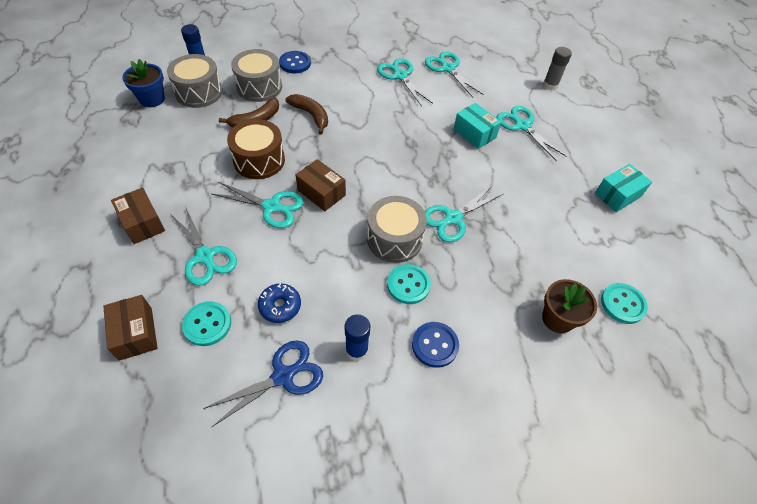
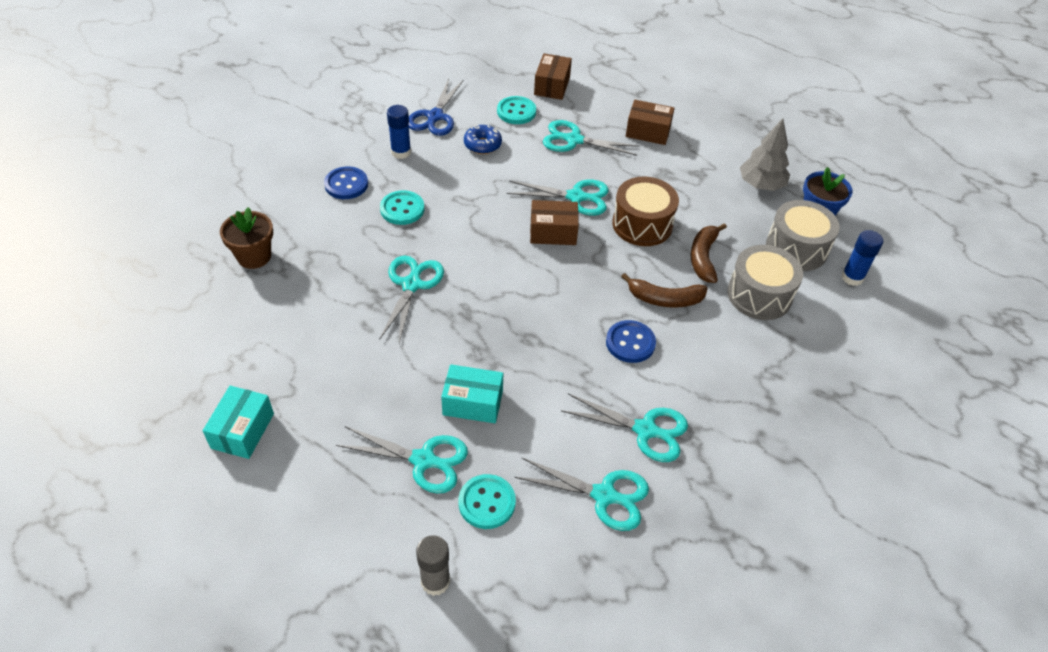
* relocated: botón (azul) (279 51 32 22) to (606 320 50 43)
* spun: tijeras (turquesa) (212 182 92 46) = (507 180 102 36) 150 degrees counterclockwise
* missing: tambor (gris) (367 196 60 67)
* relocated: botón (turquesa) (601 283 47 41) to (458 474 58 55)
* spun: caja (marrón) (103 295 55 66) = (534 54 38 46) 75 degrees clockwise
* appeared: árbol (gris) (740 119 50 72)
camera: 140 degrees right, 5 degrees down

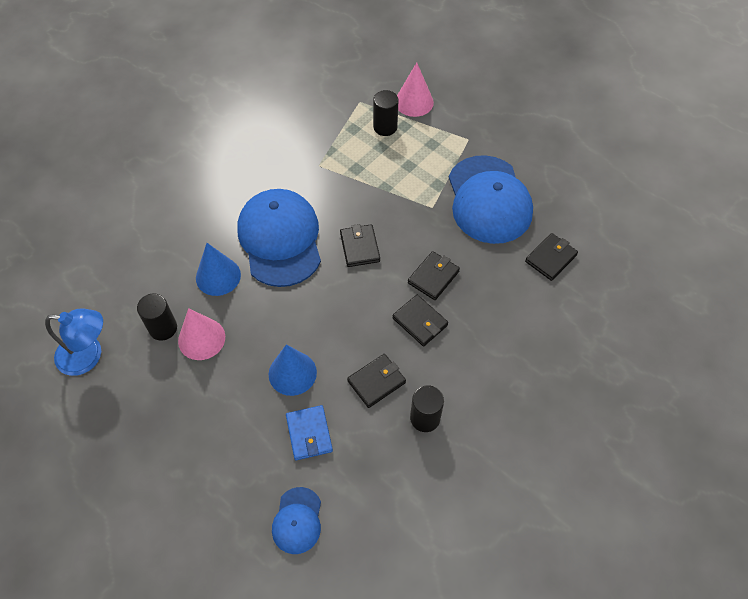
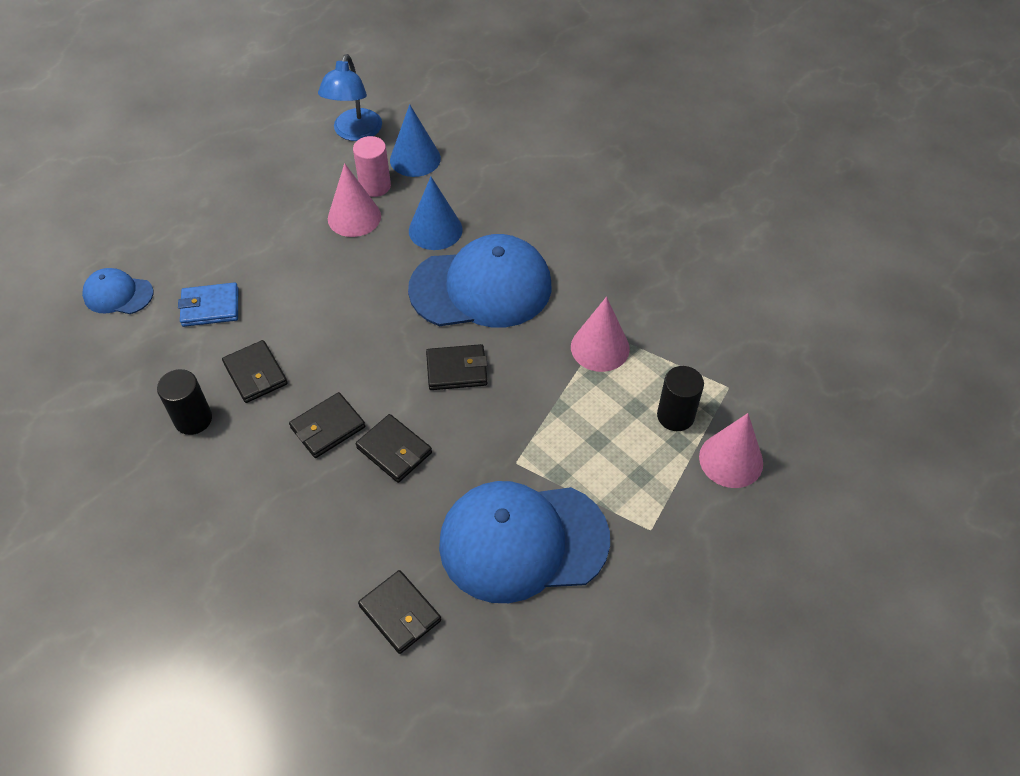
* colour: cilindro (negro) (137 294 40 47) to cilindro (rosa) (353 136 38 61)
* relocated: cono (azul) (268 345 49 51) to (390 104 51 73)
* appeared: cono (rosa) (571 297 59 75)
camera: 95 degrees right, 5 degrees down

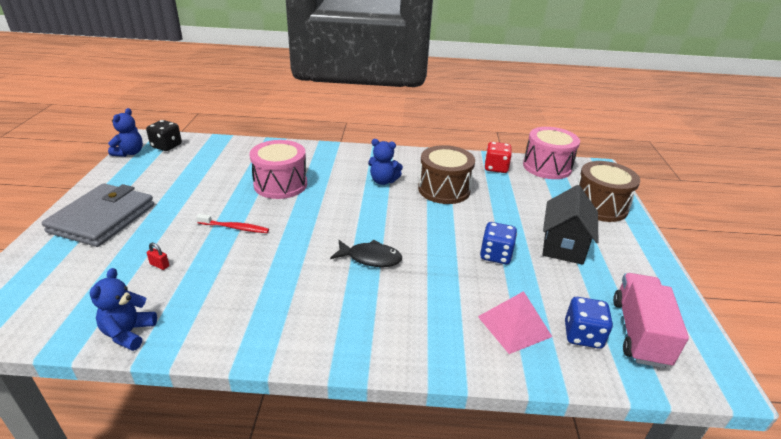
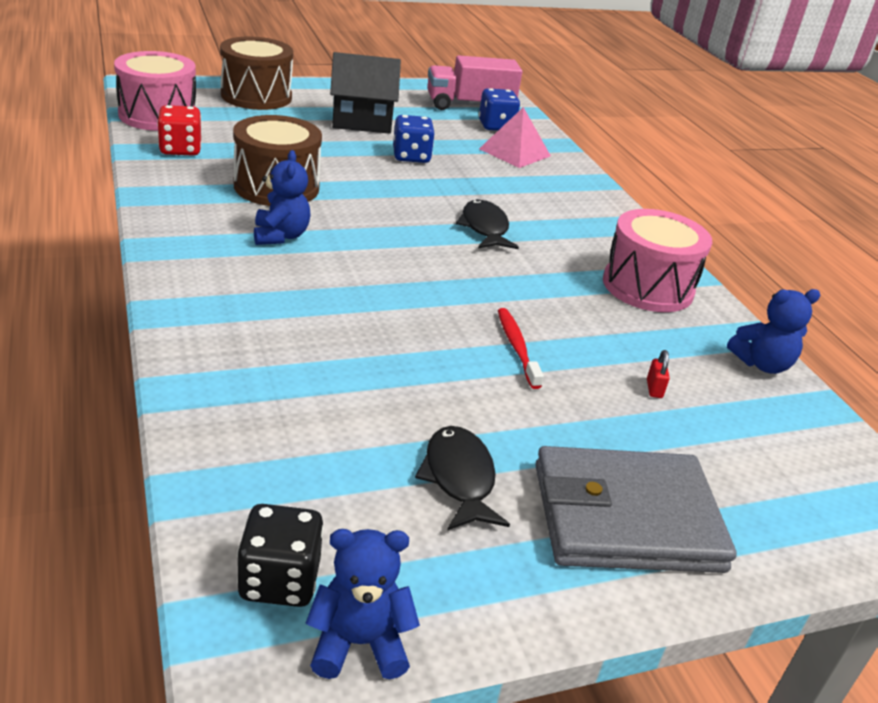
* relocated: tambor (rosa) (249 140 58 59) to (603 209 109 103)
* appeared: pez (negro) (415 426 95 105)
camera: 115 degrees left, 0 degrees up

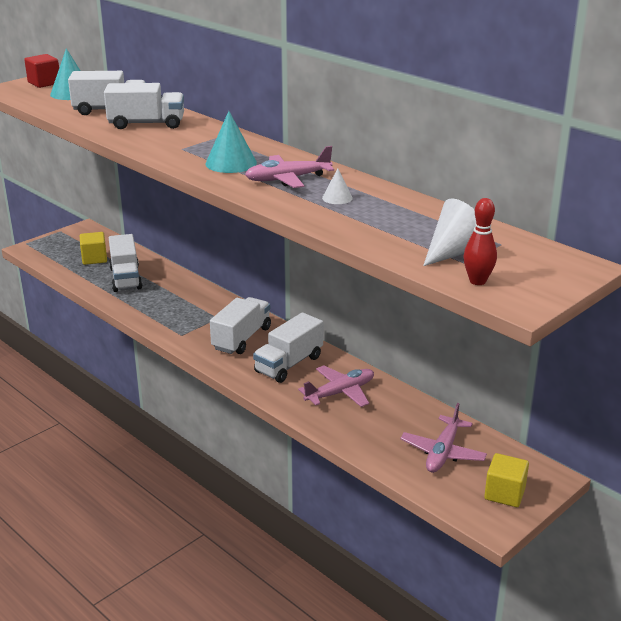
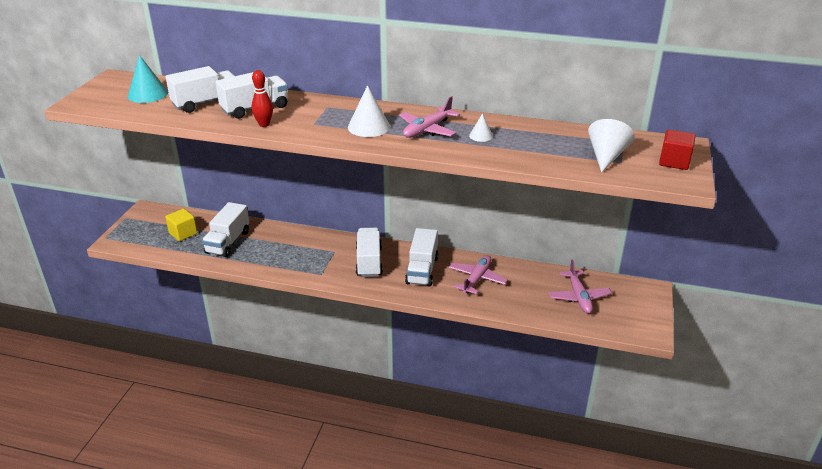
* relocated: cubo (rojo) (24 54 35 34) to (659 130 36 40)
* colour: cono (turquesa) (205 111 52 62) to cono (blanco) (348 85 42 52)
* relocated: bolo (rojo) (463 198 34 87) to (252 70 21 57)
* spun: camión (blanco) (109 234 33 58) = (202 202 47 55) 60 degrees clockwise
* missing: cubo (amarillo) (484 453 45 54)
camera: 30 degrees left, 5 degrees up

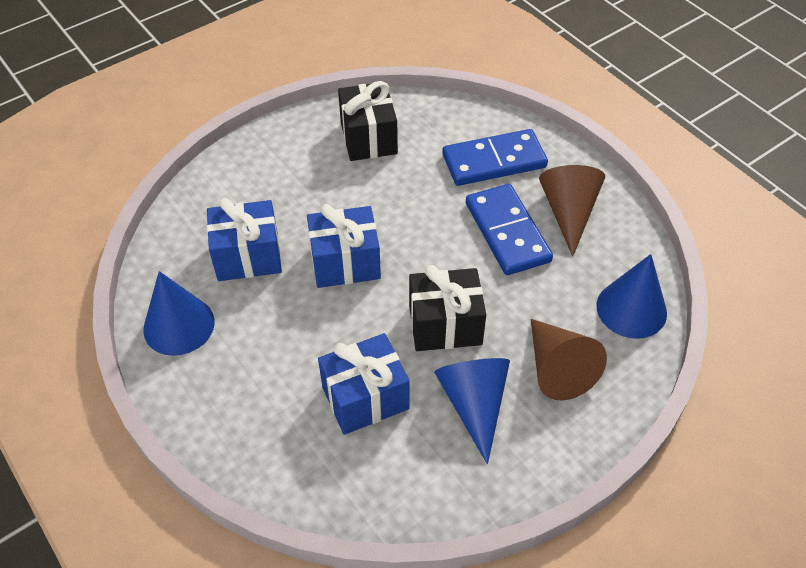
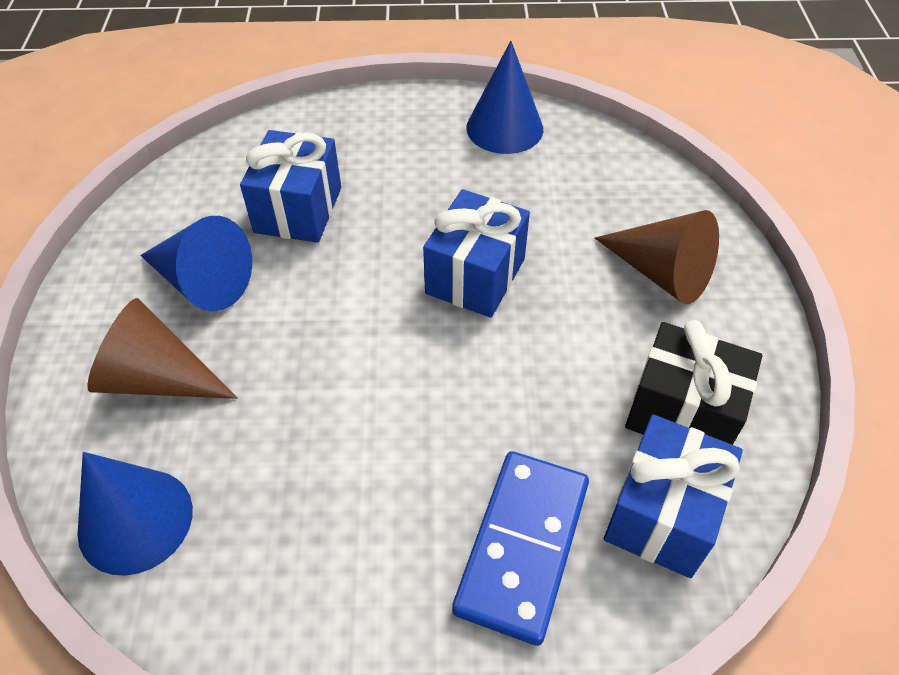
* relocated: cono (marrón) (539 165 66 92) to (595 210 124 94)
* missing: ficha de dominó (azul) (466 184 87 91)
* relocated: regalo (azul) (207 198 75 83) to (604 414 139 164)
* missing: regalo (negro) (409 265 77 86)
camera: 125 degrees right, 0 degrees up

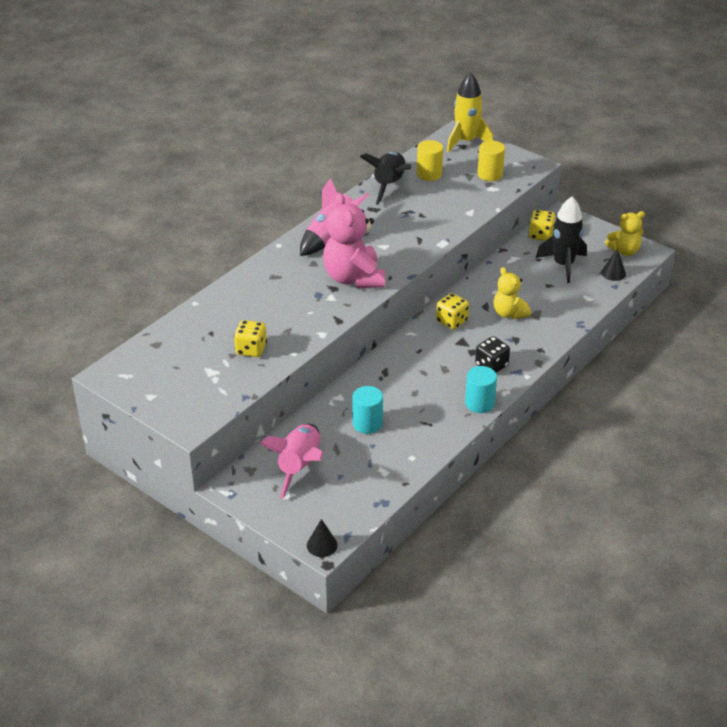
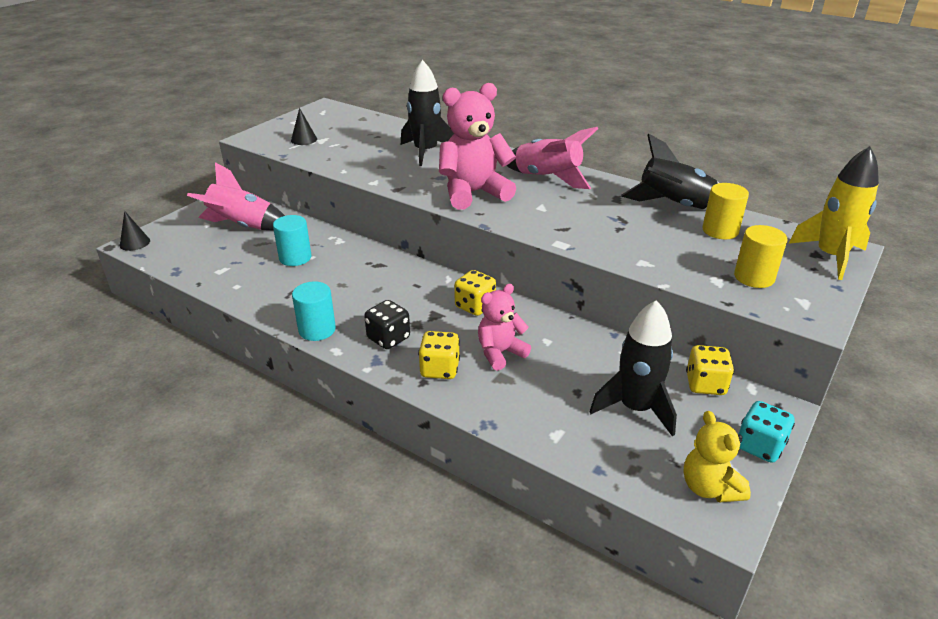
* relocated: cono (negro) (601 248 25 33) to (291 108 26 37)
* colour: osito (amarillo) (493 267 38 52) to osito (rosa) (478 284 53 87)
* relocated: dado (amarillo) (234 320 33 37) to (418 331 42 48)
* appeared: cohete (negro) (401 60 53 106)
* appeared: dado (turquesa) (739 401 56 62)
camera: 85 degrees right, 5 degrees down

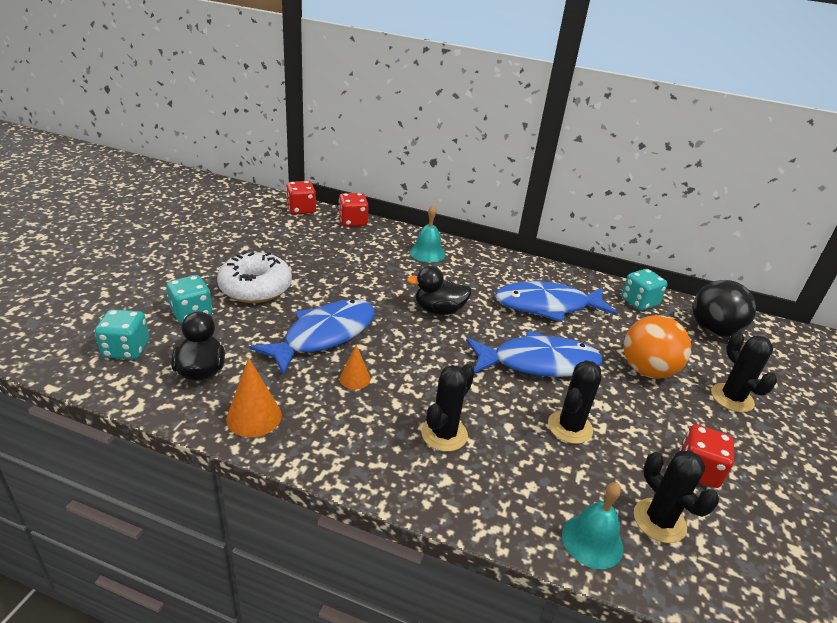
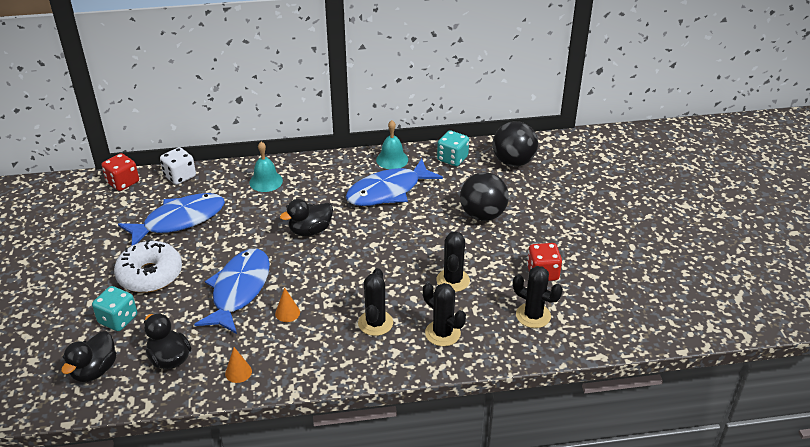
* colour: dado (rojo) (338 193 31 34) to dado (blanco) (160 147 36 38)
* exchanged: dado (turquesa) (95 309 54 51) to pato (negro) (61 331 56 51)
* colour: pelota (naranja) (623 315 68 64) to pelota (negro) (460 172 49 49)
* relocated: pez (azul) (466 330 136 47) to (118 193 107 53)
* relocated: cactus (negro) (711 332 66 80) to (423 283 43 63)
* size: cono (naranja) (226 358 56 79) = (225 347 27 36) x0.63
* relocated: campana (turquesa) (562 482 61 87) to (376 120 32 49)
camera: 25 degrees left, 5 degrees up

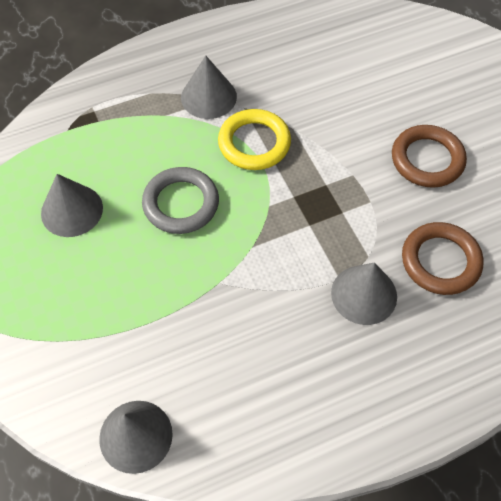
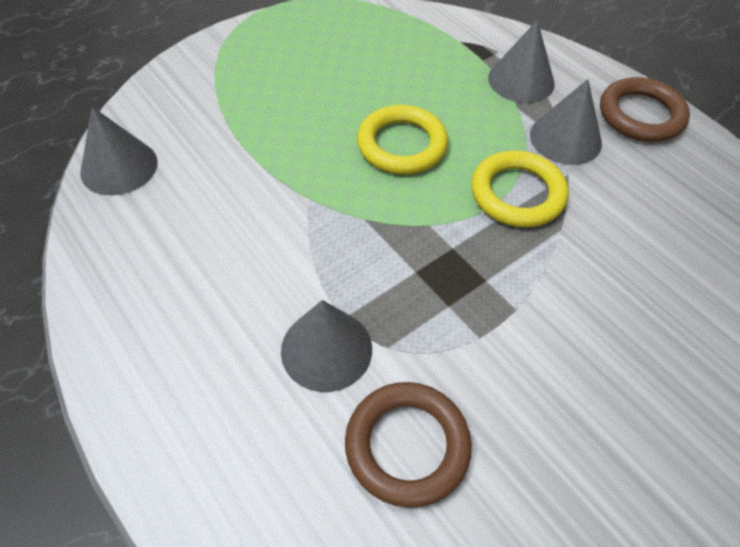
* relocated: anillo (marrón) (392 125 75 63) to (600 77 90 65)
* colour: anillo (gris) (142 167 77 67) to anillo (amarillo) (357 105 91 69)
* relocated: cono (gris) (41 174 62 63) to (488 20 67 83)
camera: 75 degrees right, 5 degrees down

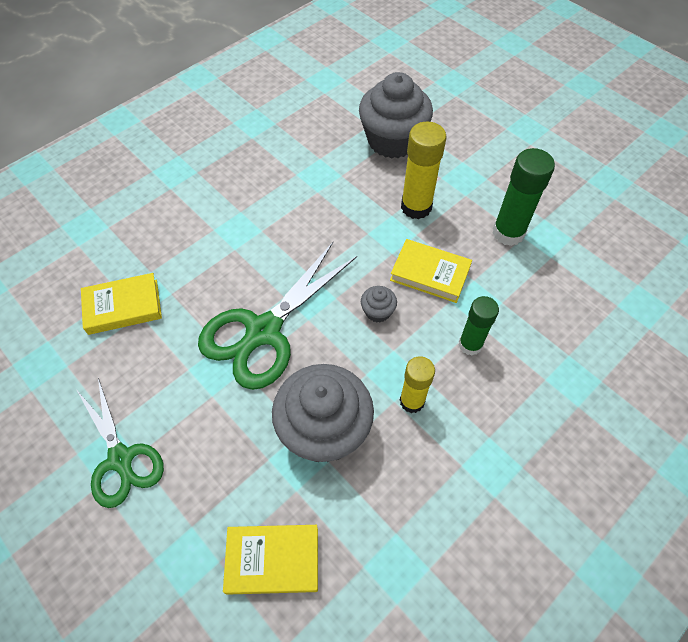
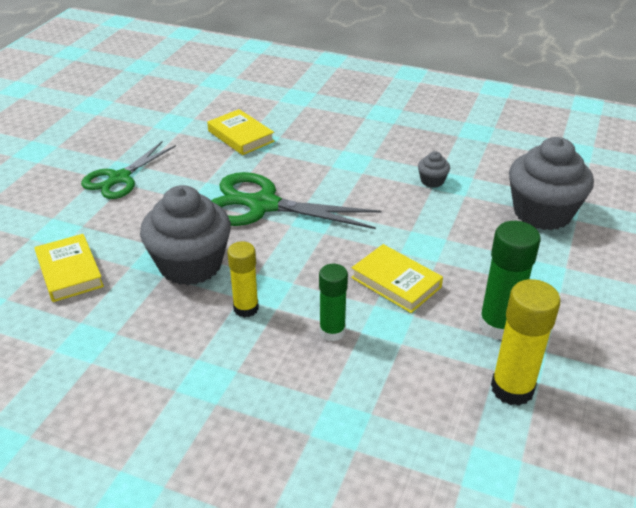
* relocated: barra de pegamento (amarillo) (401 122 46 97) to (491 279 70 127)
* spun: libro (amarillo) (390 239 82 64) = (351 244 92 69) 45 degrees counterclockwise
* relocated: magdalena (gris) (361 286 36 37) to (418 151 32 37)
camera: 65 degrees right, 20 degrees down

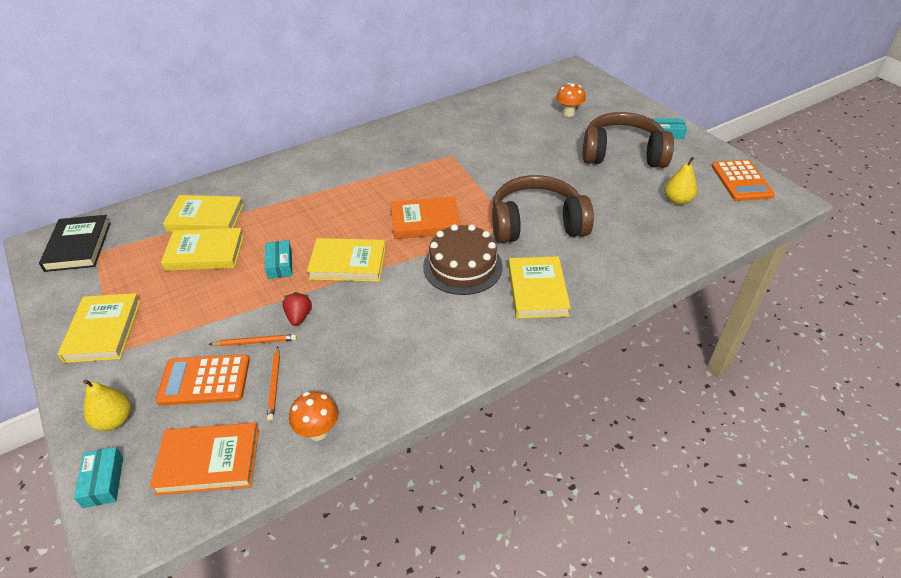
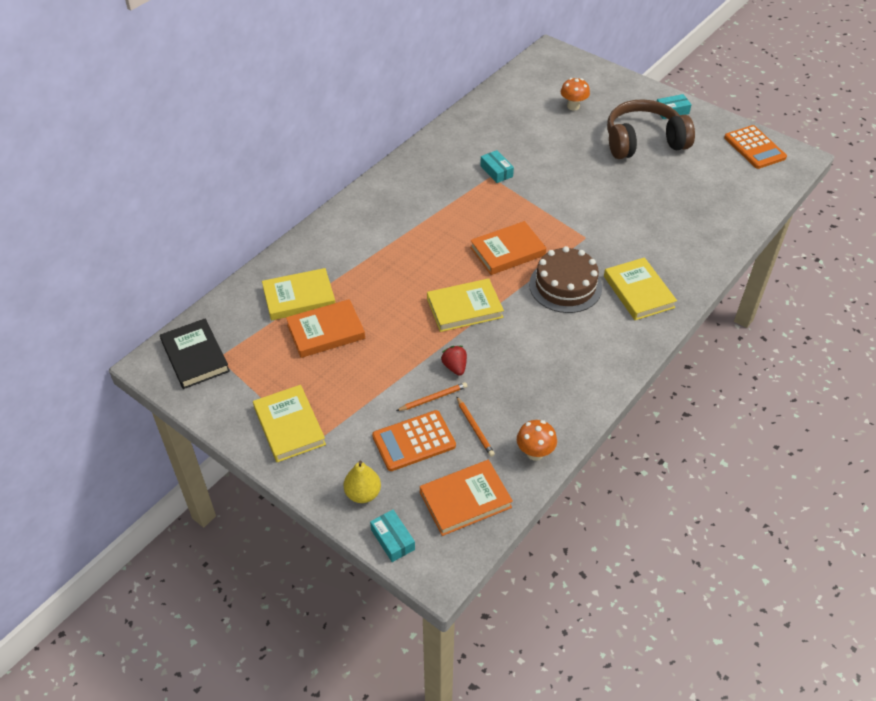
* missing: pera (amarillo) (665 157 32 48)
* missing: auriculares (marrón) (492 175 102 68)
* colour: libro (amarillo) (161 228 83 43) to libro (naranja) (286 299 79 59)
* relocated: caja (turquesa) (265 240 27 39) to (480 150 34 33)
camera: 20 degrees left, 5 degrees up

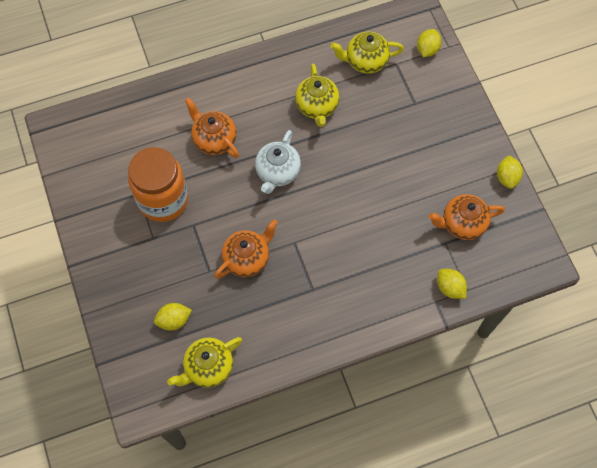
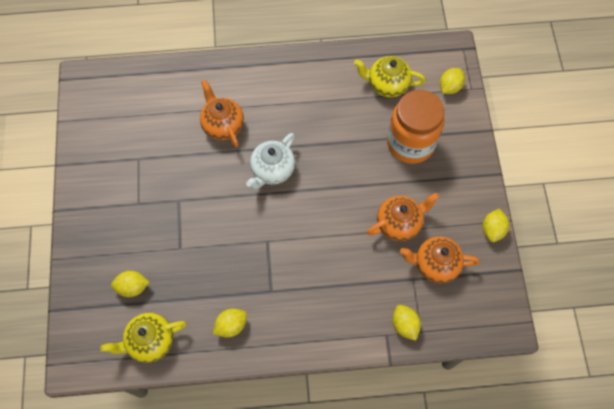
* missing: tetera (amarillo) (295 63 44 64)
* relocated: tarro (naranja) (128 147 60 75) to (387 90 58 74)
* relocated: tetera (naranja) (214 219 64 60) to (367 193 72 48)
* appeared: limón (amarillo) (213 309 34 28)
camera: 15 degrees right, 0 degrees up

